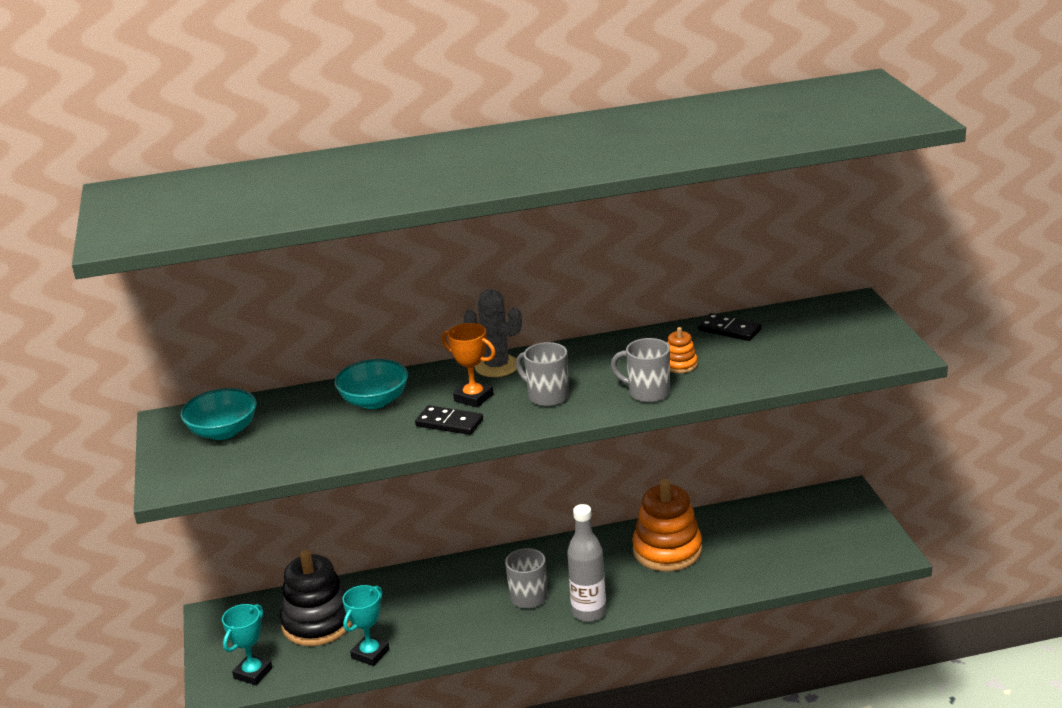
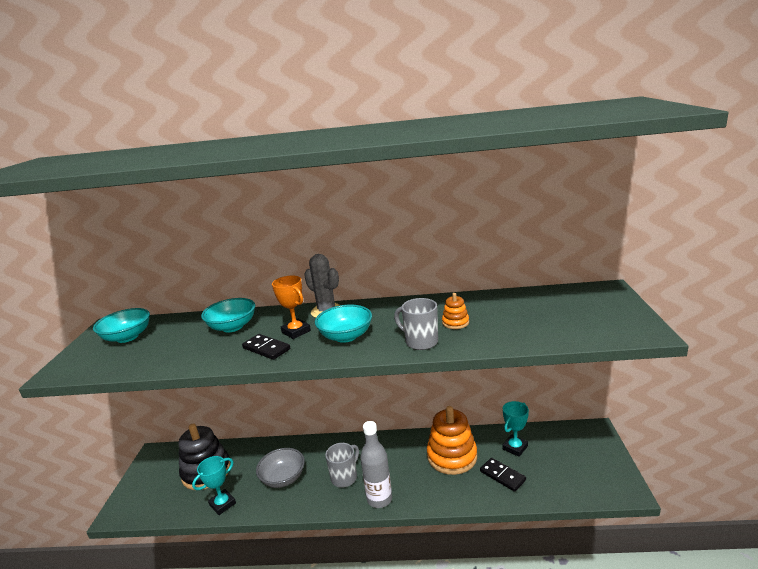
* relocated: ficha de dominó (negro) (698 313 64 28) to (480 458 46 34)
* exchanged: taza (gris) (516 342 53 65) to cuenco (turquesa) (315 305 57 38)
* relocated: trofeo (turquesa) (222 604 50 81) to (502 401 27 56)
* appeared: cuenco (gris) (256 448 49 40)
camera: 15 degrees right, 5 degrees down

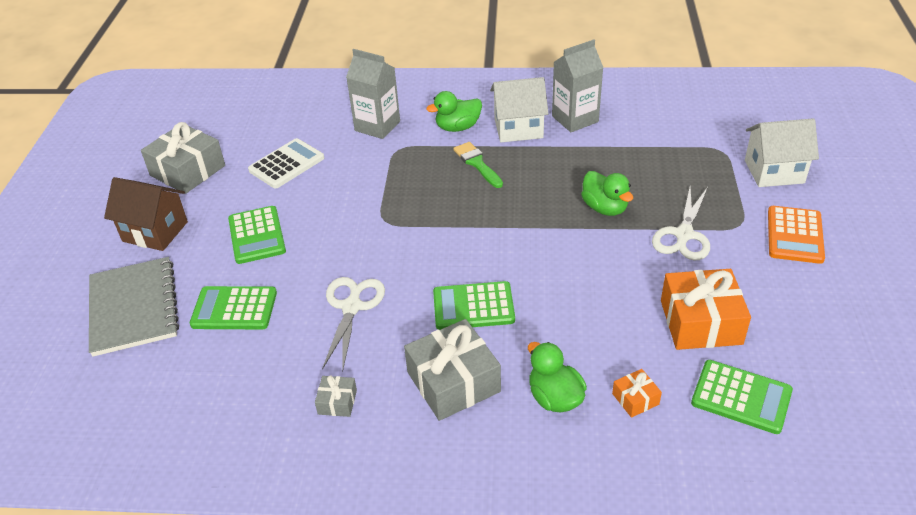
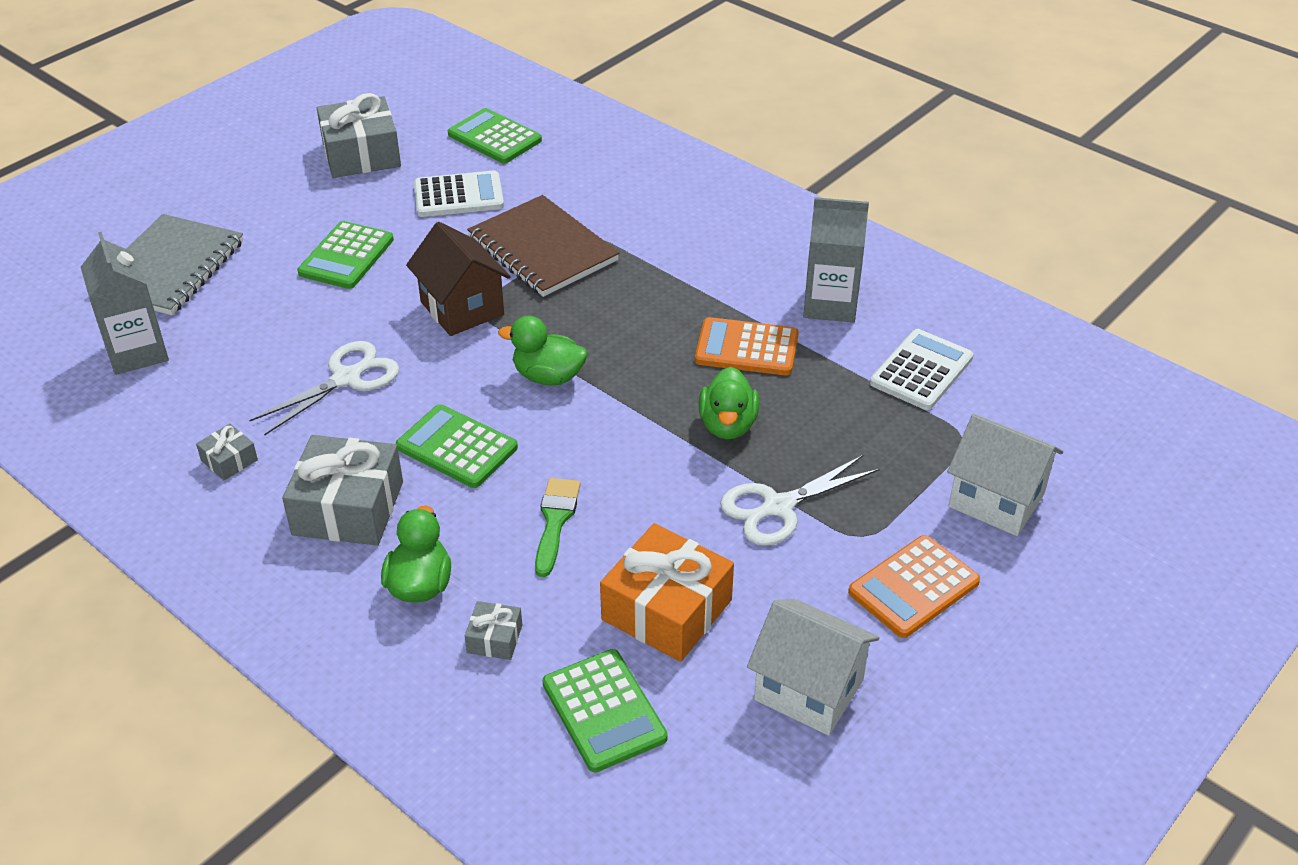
* relocated: cartón de leche (gris) (346 49 54 90) to (81 232 88 143)
* relocated: casa (blanco) (490 77 58 65) to (747 599 133 137)
* relocated: pato (verde) (426 91 56 41) to (498 316 89 69)
* relocated: pincel (verde) (453 142 50 46) to (535 478 46 99)
* relocated: casa (marrón) (104 177 84 74) to (406 222 105 114)
* relocated: calculadora (verde) (190 286 87 43) to (448 108 94 56)
* colour: regalo (naranja) (612 369 50 49) to regalo (gris) (465 601 57 59)
* appeared: cuaderno (marrón) (467 195 153 102)
* appeared: calculadora (naranja) (695 317 104 59)
* appeared: calculadora (blanco) (870 329 104 81)
camera: 35 degrees right, 0 degrees up

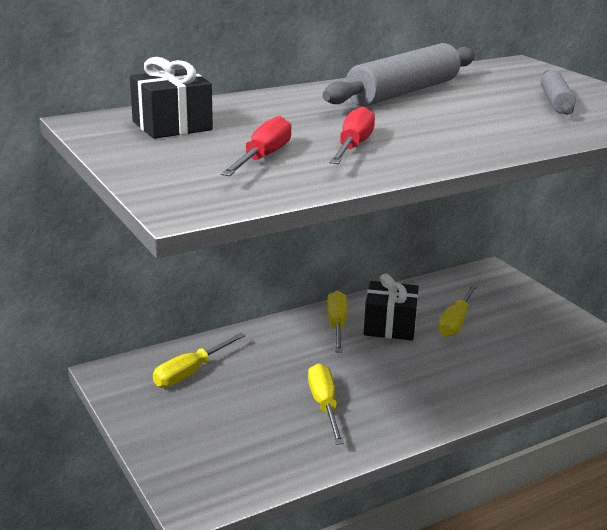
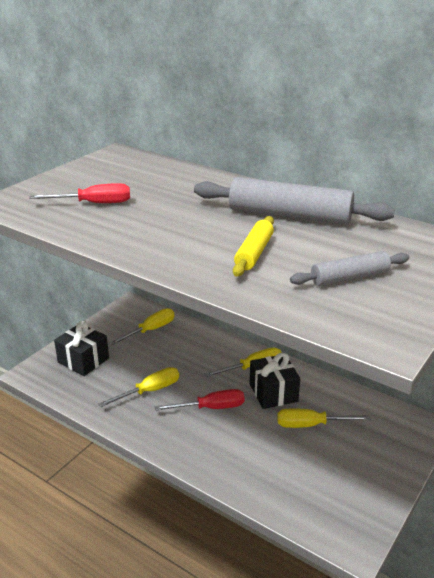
* relocated: regalo (negro) (130 57 83 82) to (54 321 55 55)
* relocated: destornillador (rojo) (329 106 46 58) to (155 389 90 22)
* spun: destornillador (amarillo) (153 333 93 54) = (110 308 64 37) 120 degrees clockwise
* appeared: rodillo (amarillo) (233 216 41 61)
camera: 65 degrees right, 5 degrees up

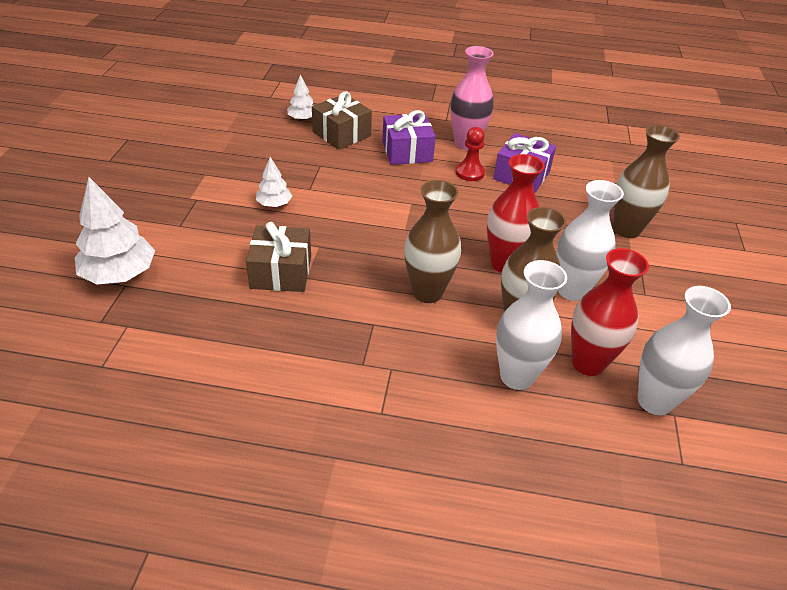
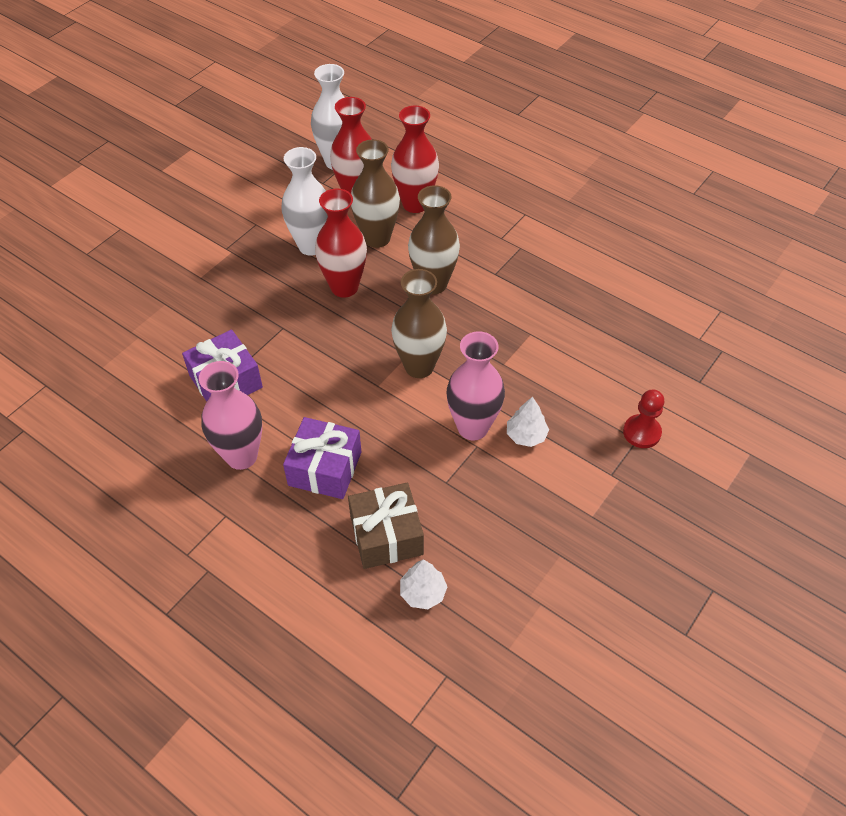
* relocated: florero (marrón) (614 125 66 113) to (391 269 56 109)
* relocated: peón (rojo) (456 127 29 54) to (623 390 41 58)
* missing: árbol (blanco) (75 177 80 108)
* missing: regalo (marrón) (246 222 65 70)
* colour: florero (blanco) (496 260 71 130) to florero (rojo) (391 106 48 107)
* appeared: florero (rosa) (446 331 59 109)
camera: 150 degrees left, 10 degrees up

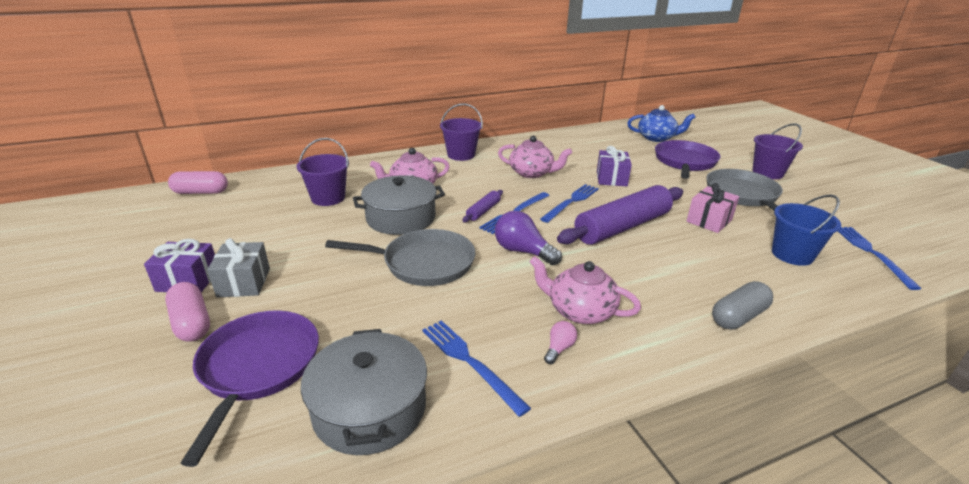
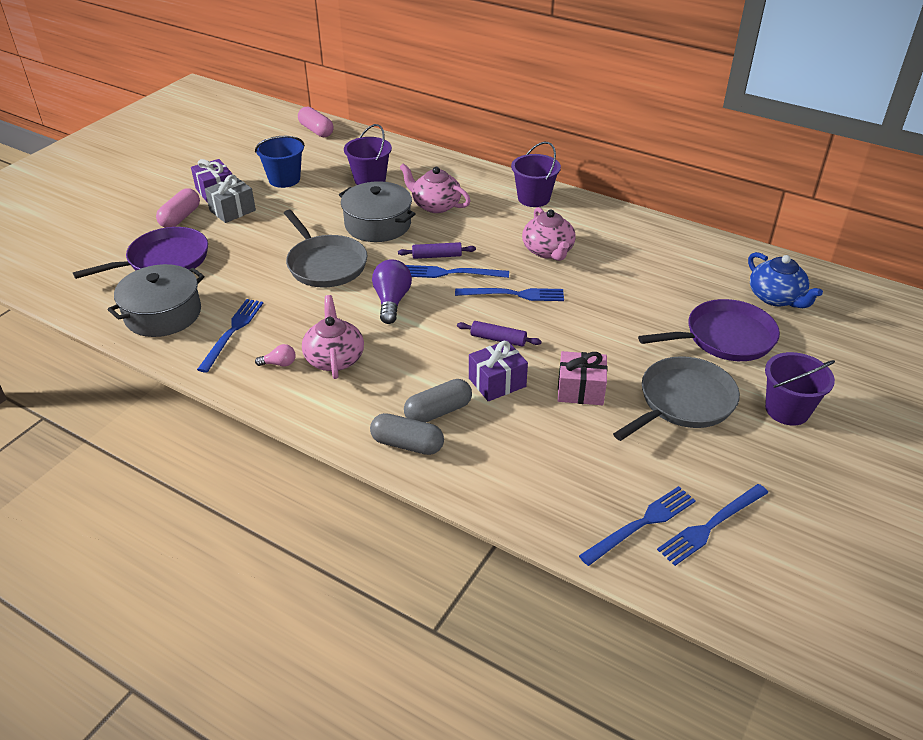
* relocated: regalo (morado) (597 146 35 40) to (469 340 59 61)
* size: rodillo (morado) (557 185 126 60) = (457 321 85 26) x0.44
* relocated: balde (azul) (772 194 69 72) to (255 136 50 52)
* appeared: cápsula (gris) (404 379 68 43)
* appeared: tenedor (azul) (657 484 111 82)
camera: 55 degrees right, 10 degrees up

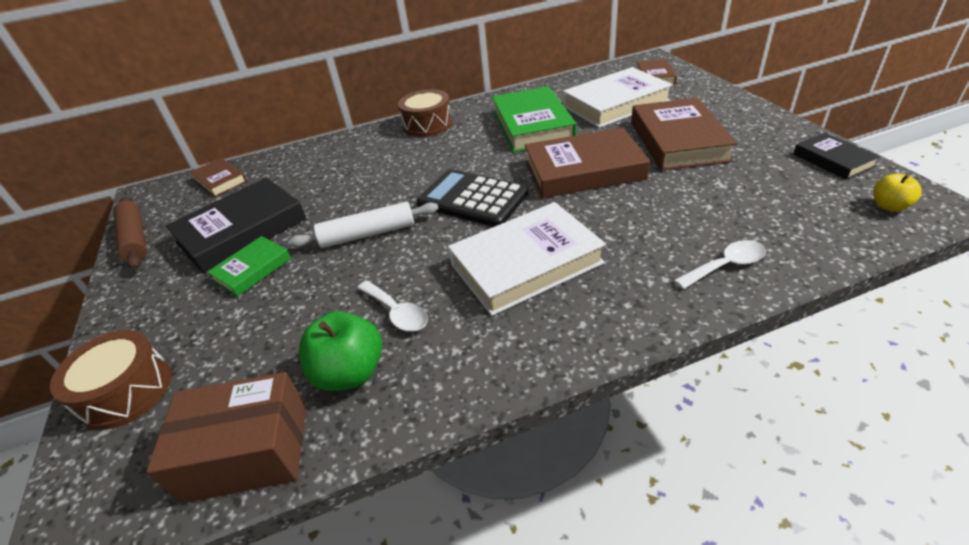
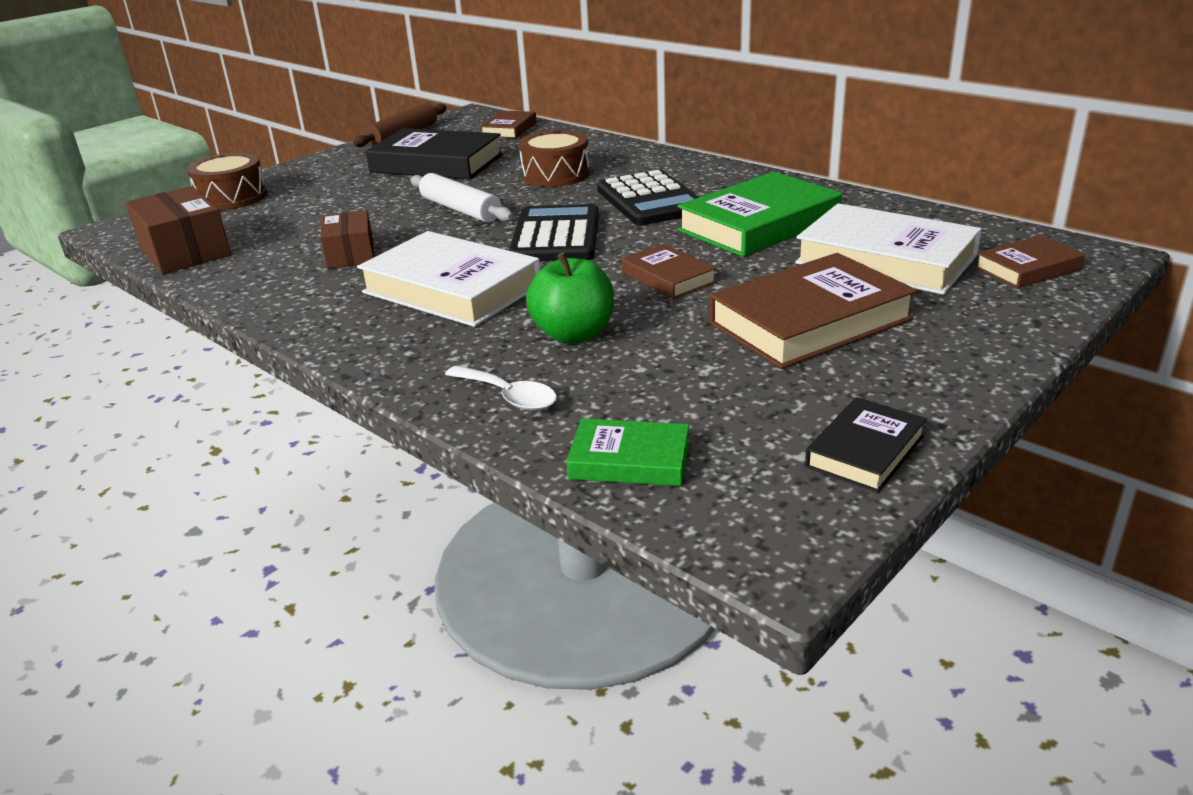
* relocated: tambor (marrón) (398 89 55 48) to (519 130 71 57)
* size: libro (marrón) (525 127 125 71) = (621 244 96 55) x0.54
* missing: manzana (amarillo) (873 174 49 38)
* relocated: libro (verde) (207 236 84 61) to (567 419 122 67)
* exchanged: cuchara (blanco) (357 281 71 51) to caja (marrón) (320 210 54 59)
* relocated: manzana (verde) (299 311 83 80) to (526 252 88 92)
* appeared: calculadora (negro) (597 170 102 56)
camera: 60 degrees right, 10 degrees down

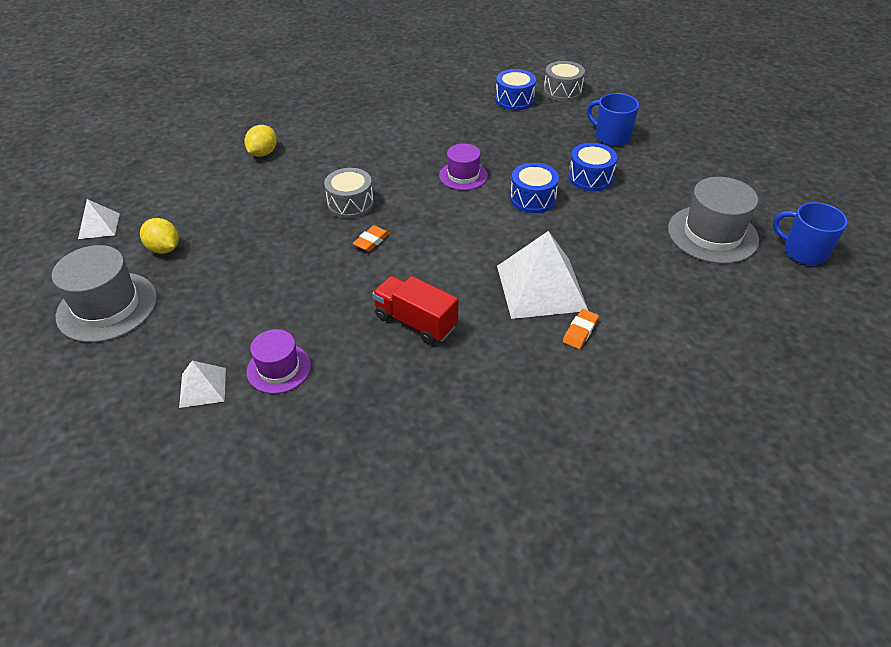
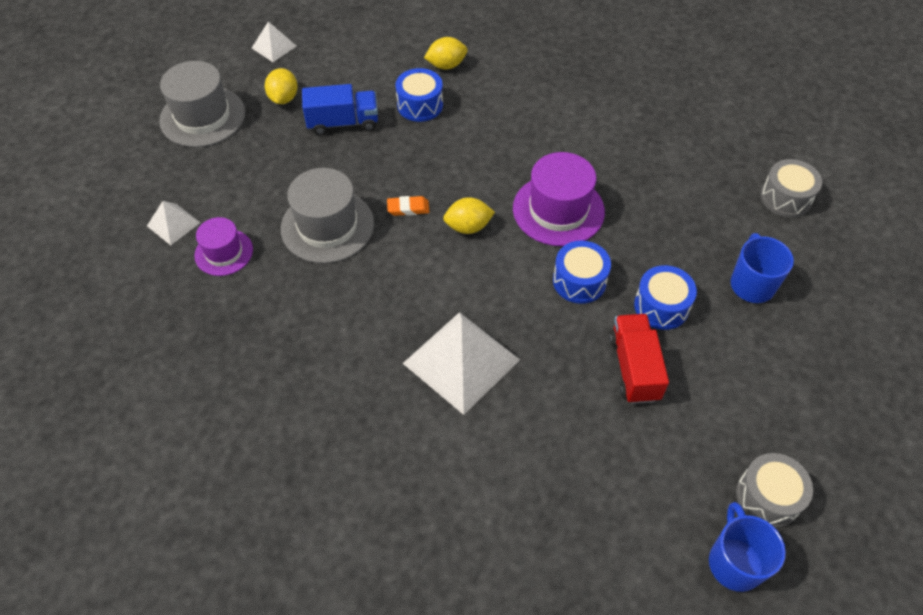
* relocated: tambor (azul) (495 69 41 41) to (395 68 48 54)
* size: sombrero (morado) (439 143 49 47) = (513 152 92 94) x1.65
* relocated: tambor (gris) (324 168 50 51) to (736 453 77 75)
* relocated: sombrero (gris) (668 177 91 87) to (281 168 93 95)
* relocated: camión (rojo) (372 276 86 69) to (609 314 60 90)
* missing: goma de borrar (naranja) (563 309 36 40)
* appeared: camión (azul) (302 84 76 52)
* appeared: limón (amarillo) (443 197 52 37)
camera: 50 degrees right, 10 degrees up

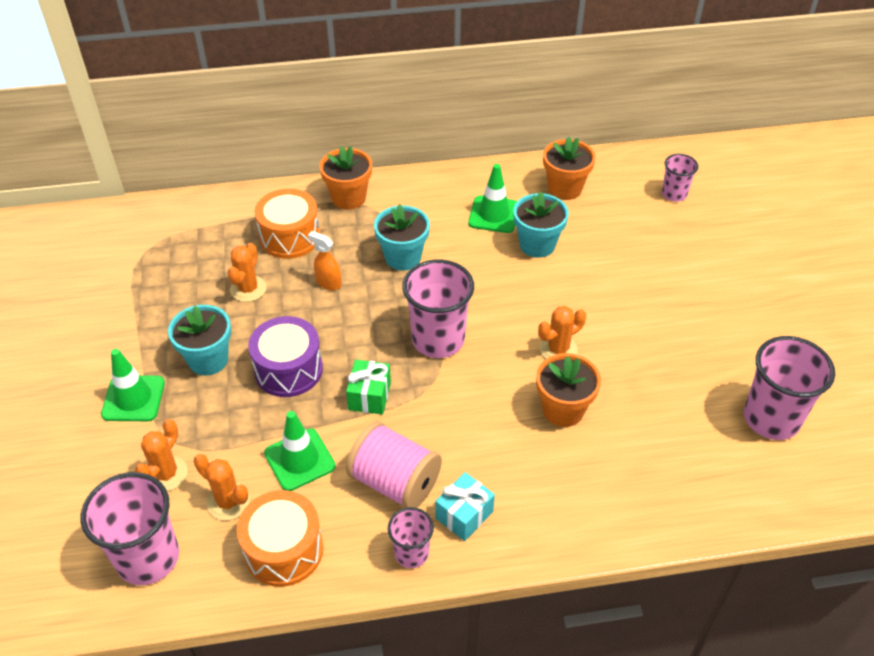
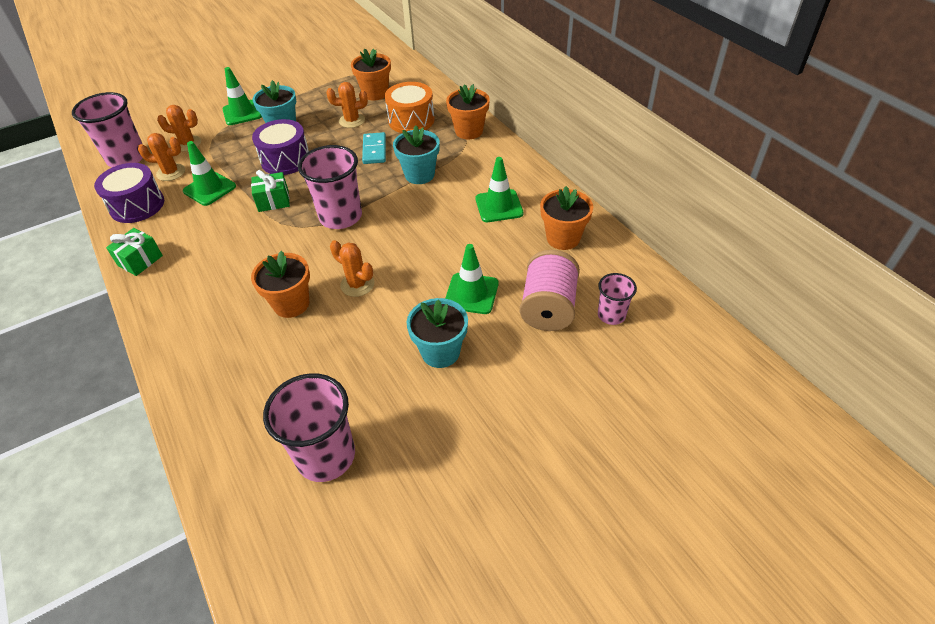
* relocated: maceta (turquesa) (513 192 56 66) to (407 298 61 70)
* exchanged: pulverizador (naranja) (308 231 34 59) to ficha de dominó (turquesa) (362 132 24 32)
* relocated: carrete (rosa) (346 421 96 87) to (520 250 60 81)
* spun: cactus (naranja) (194 454 56 66) = (138 133 47 48) 75 degrees clockwise
* missing: regalo (turquesa) (435 472 60 69)
* colour: tambor (naranja) (237 490 86 97) to tambor (morado) (94 163 70 60)
* exchanged: vaso (rosa) (388 507 46 61) to regalo (verde) (106 228 57 48)
* appeared: maceta (naranja) (351 48 40 53)
* appeared: cono de tráfico (verde) (445 244 53 70)
camera: 70 degrees right, 0 degrees up

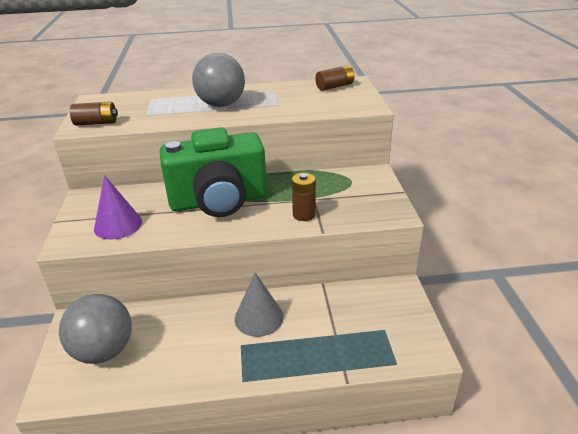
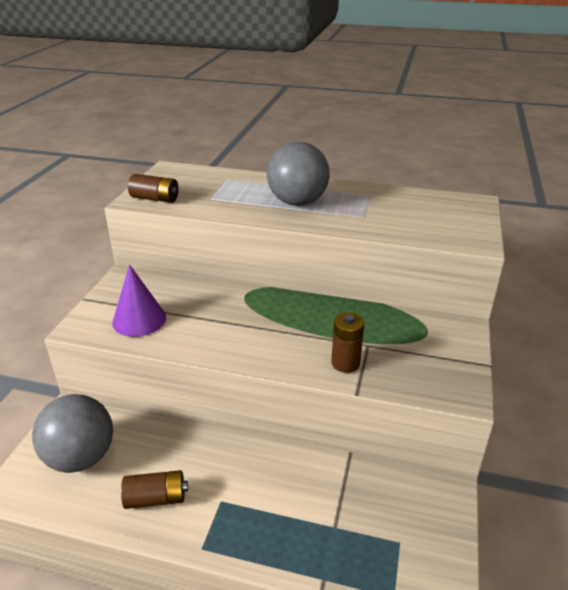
* relocated: pila (marrón) (315 65 40 26) to (121 470 67 39)
* missing: cámara (verde) (160 127 107 90)
* missing: cono (gris) (235 272 49 65)
camera: 20 degrees right, 0 degrees up

